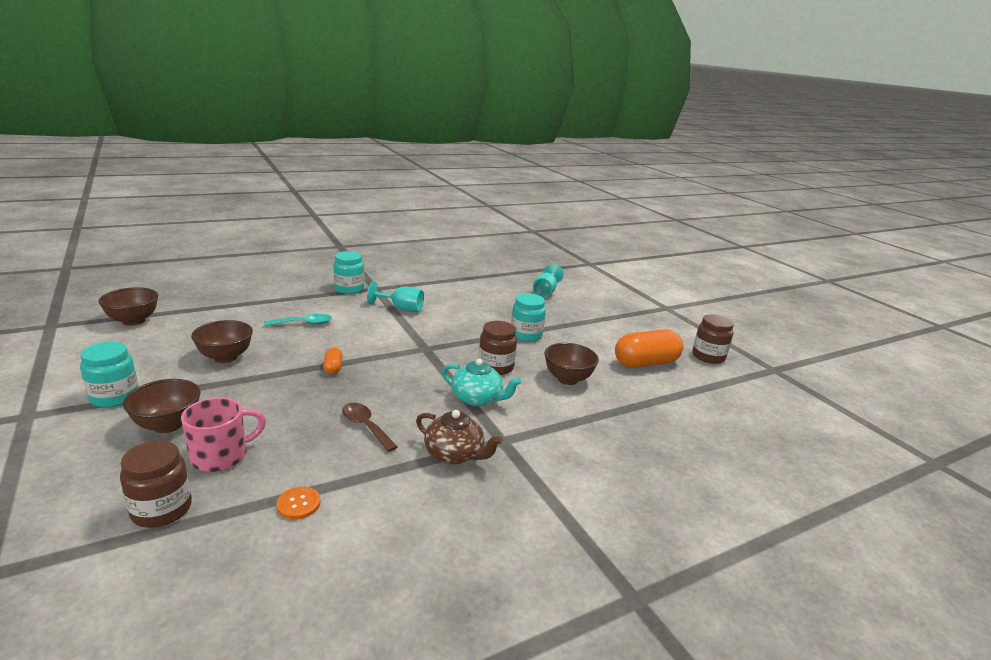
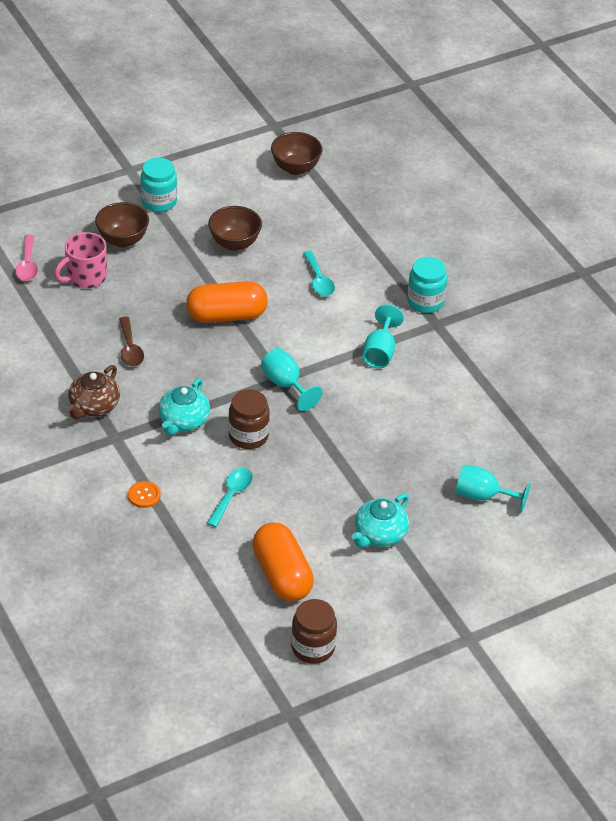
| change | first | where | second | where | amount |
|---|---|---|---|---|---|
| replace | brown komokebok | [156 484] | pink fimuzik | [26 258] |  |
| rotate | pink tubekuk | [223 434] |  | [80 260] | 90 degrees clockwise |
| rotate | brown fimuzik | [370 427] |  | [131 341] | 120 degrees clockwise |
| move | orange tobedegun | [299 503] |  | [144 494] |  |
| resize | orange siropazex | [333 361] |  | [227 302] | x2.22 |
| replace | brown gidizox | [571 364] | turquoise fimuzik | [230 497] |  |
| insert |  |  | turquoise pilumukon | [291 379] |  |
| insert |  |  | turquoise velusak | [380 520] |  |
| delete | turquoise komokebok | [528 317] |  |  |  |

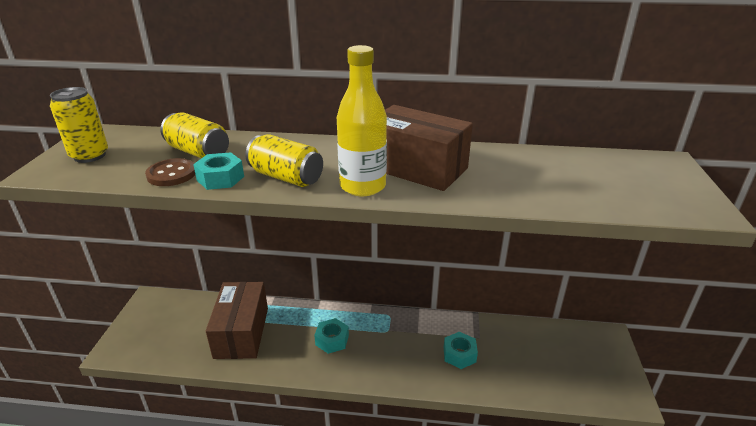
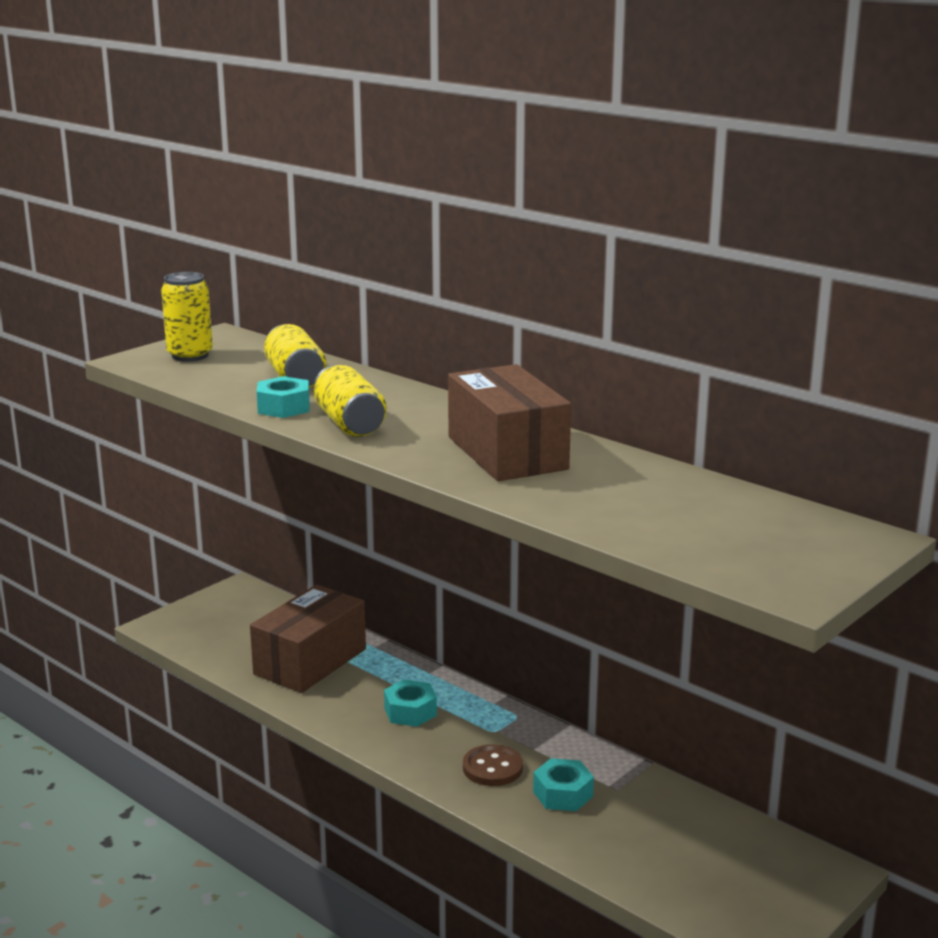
| change | first | where | second | where | amount |
|---|---|---|---|---|---|
| move | brown tobedegun | [170 172] |  | [493 765] |  |
| delete | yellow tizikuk | [362 120] |  |  |  |

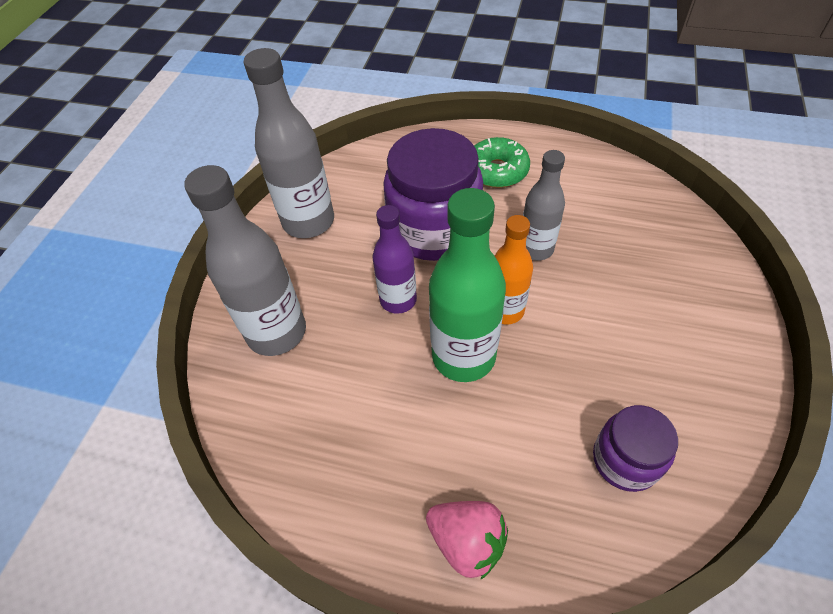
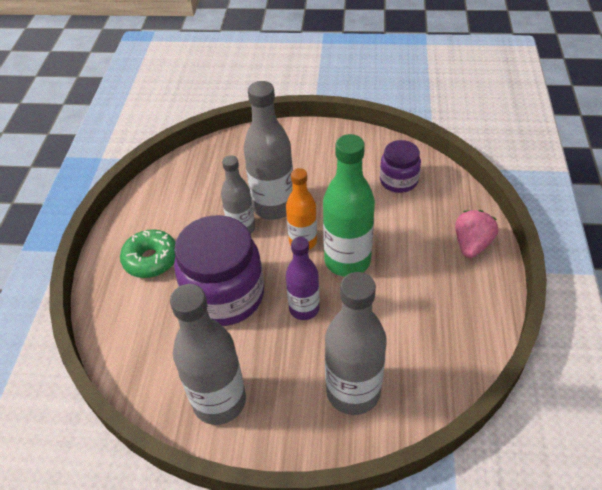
| change | first | where | second | where | amount |
|---|---|---|---|---|---|
| insert |  |  | grey tizikuk | [268 150] |  |

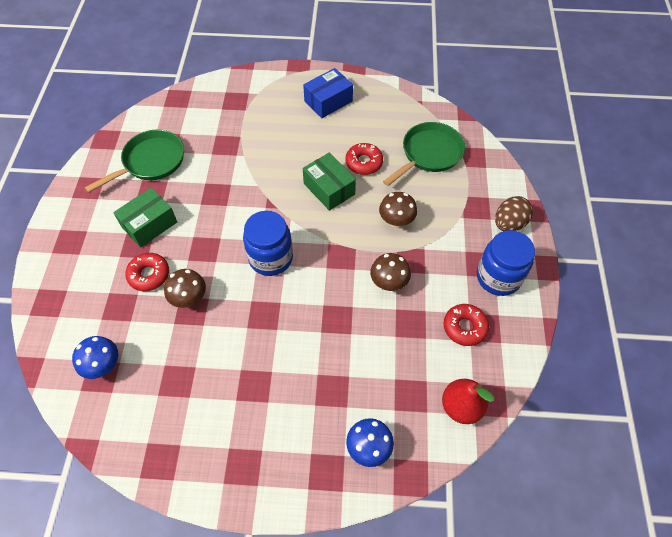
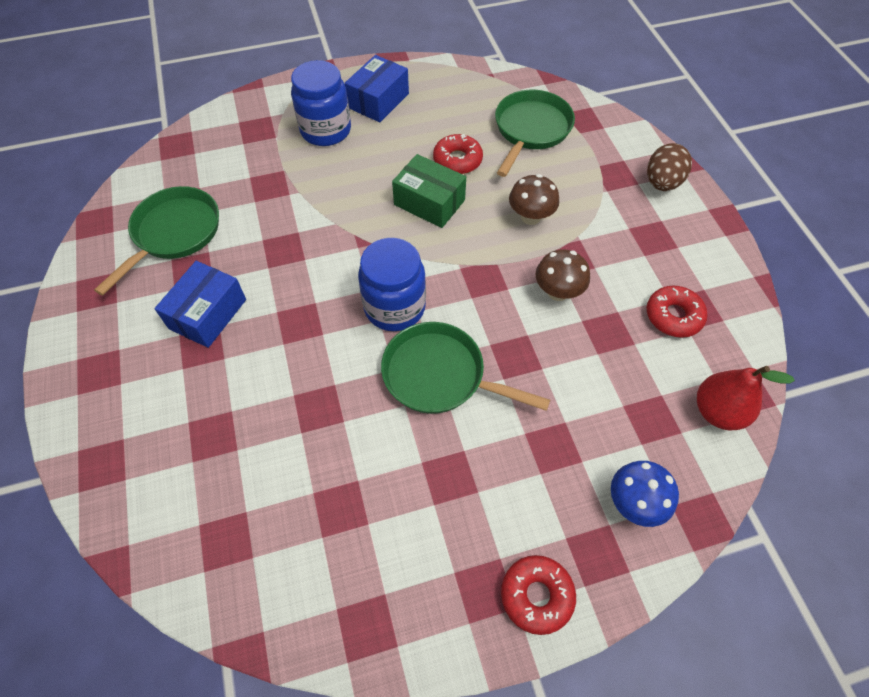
| change | first | where | second | where | amount |
|---|---|---|---|---|---|
| recolor | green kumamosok | [145 217] | blue kumamosok | [200 304] |  |
| move | blue komokebok | [506 263] |  | [321 103] |  |
| insert |  |  | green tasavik | [465 368] |  |
| move | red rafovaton | [147 272] |  | [538 595] |  |
| delete | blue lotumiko | [95 357] |  |  |  |
| delete | brown lotumiko | [185 288] |  |  |  |

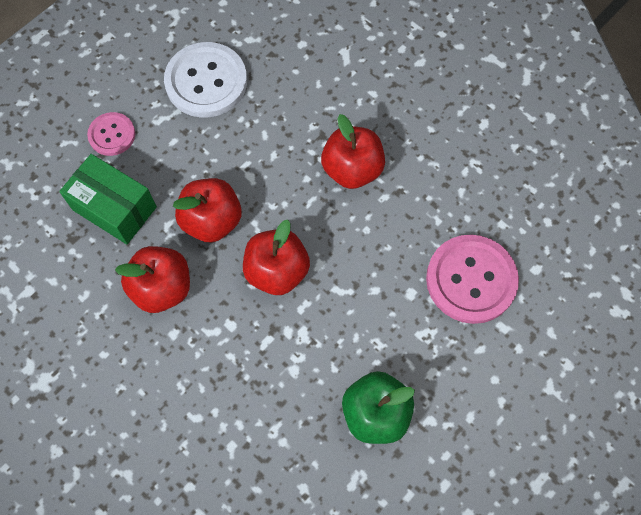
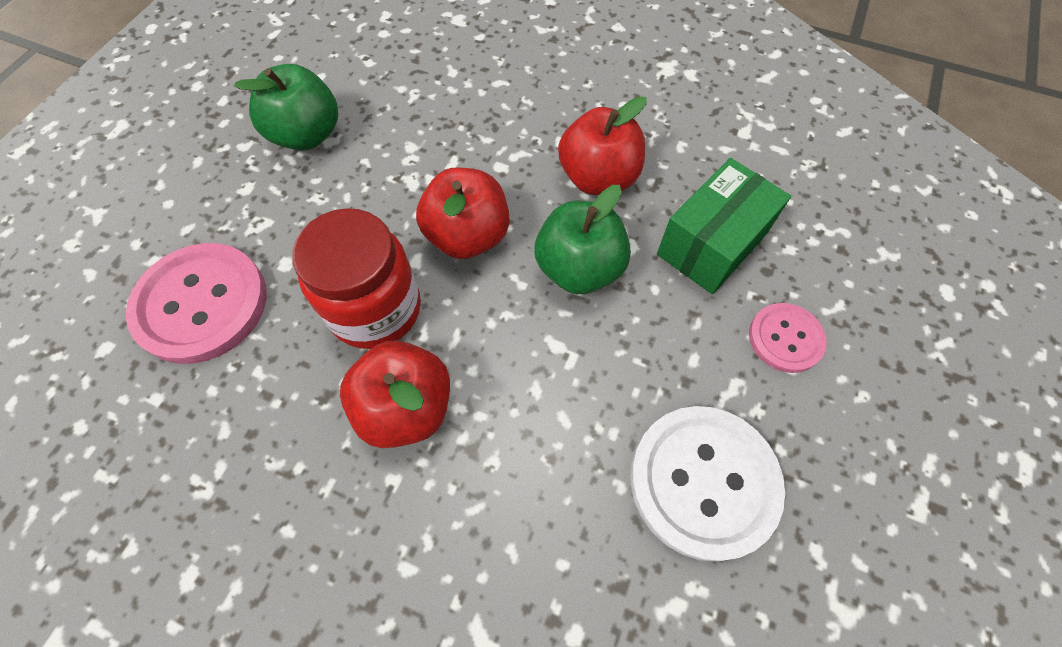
| change | first | where | second | where | amount |
|---|---|---|---|---|---|
| insert |  |  | red komokebok | [356 278] |  |
| recolor | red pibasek | [207 210] | green pibasek | [582 239] |  |
| rotate | green kumamosok | [108 199] |  | [724 226] | 60 degrees counterclockwise |

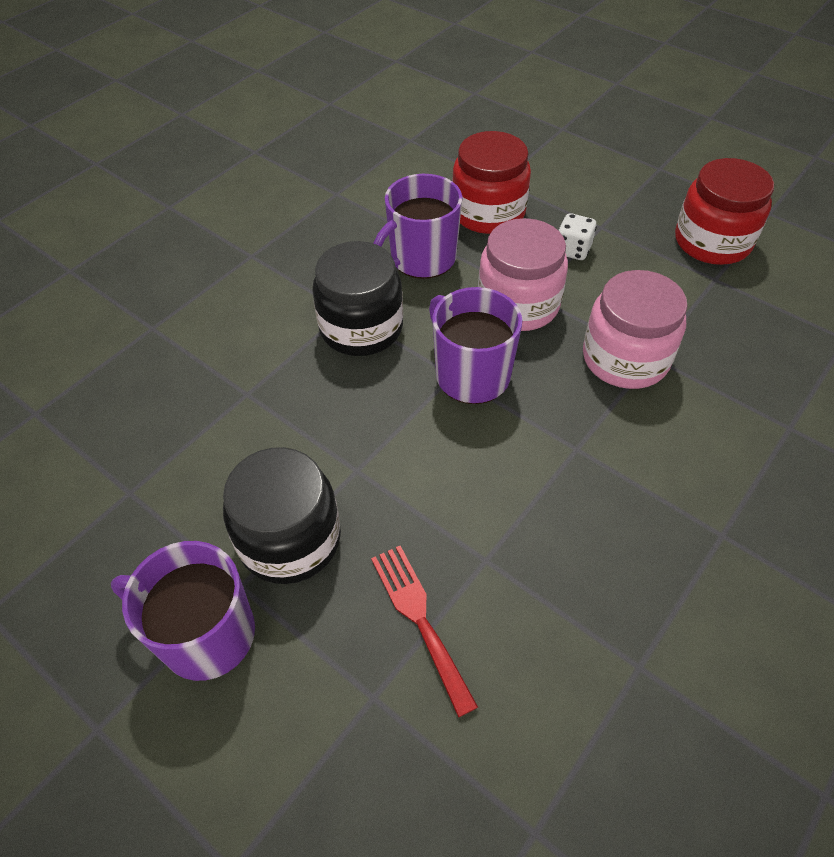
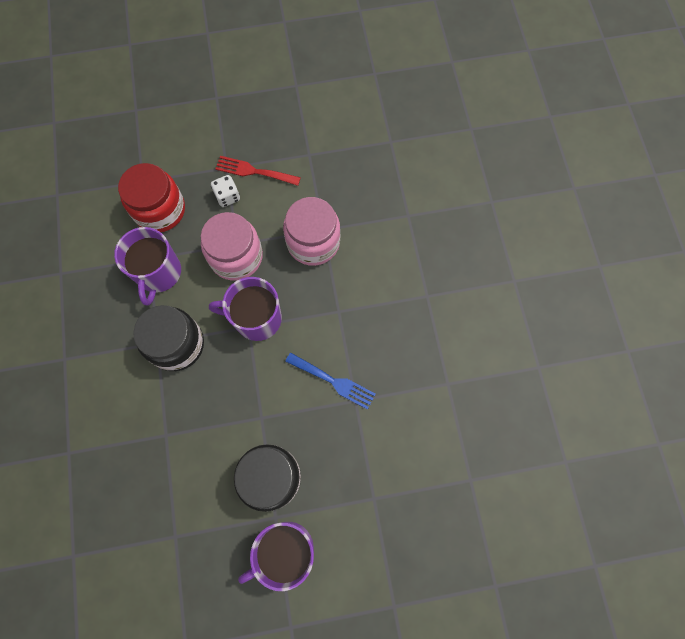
| change | first | where | second | where | amount |
|---|---|---|---|---|---|
| move | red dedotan | [424 631] |  | [258 171] |  |
| insert |  |  | blue dedotan | [330 381] |  |
| delete | red komokebok | [724 211] |  |  |  |

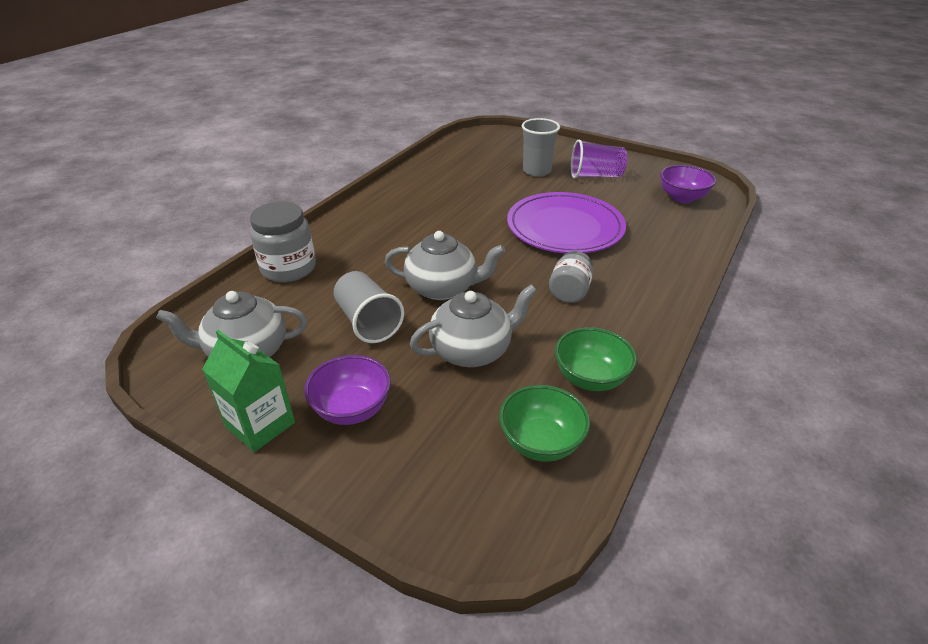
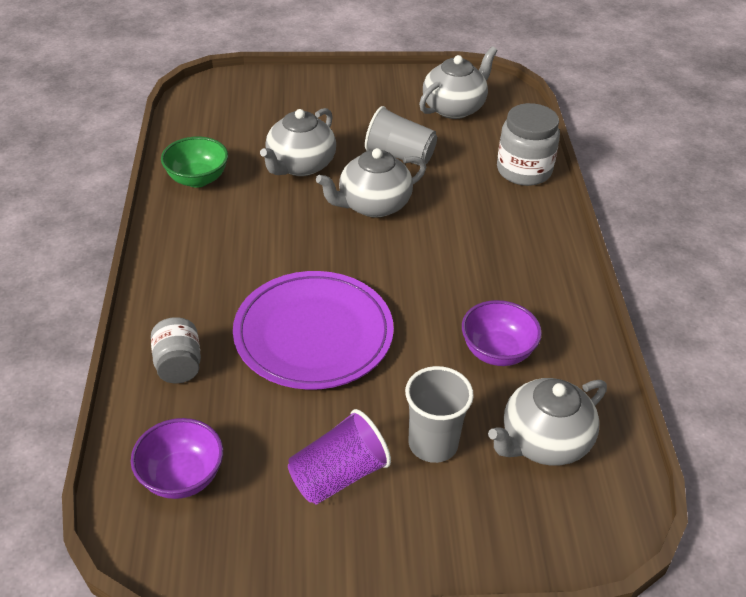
| change | first | where | second | where | amount |
|---|---|---|---|---|---|
| move | grey komokebok | [571 277] |  | [176 350] |  |
| move | purple gidizox | [347 390] |  | [502 333] |  |
| insert |  |  | grey velusak | [547 422] |  |
| delete | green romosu | [248 391] |  |  |  |
| delete | green gidizox | [544 423] |  |  |  |

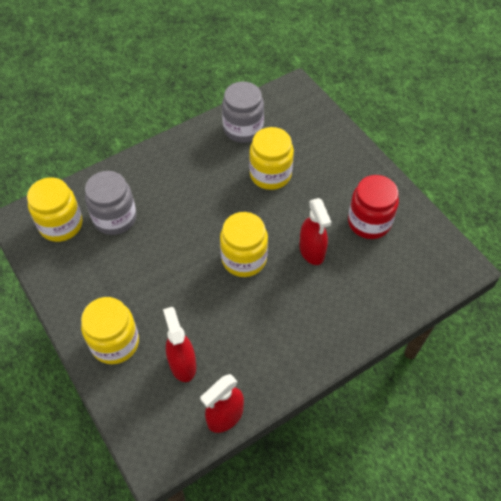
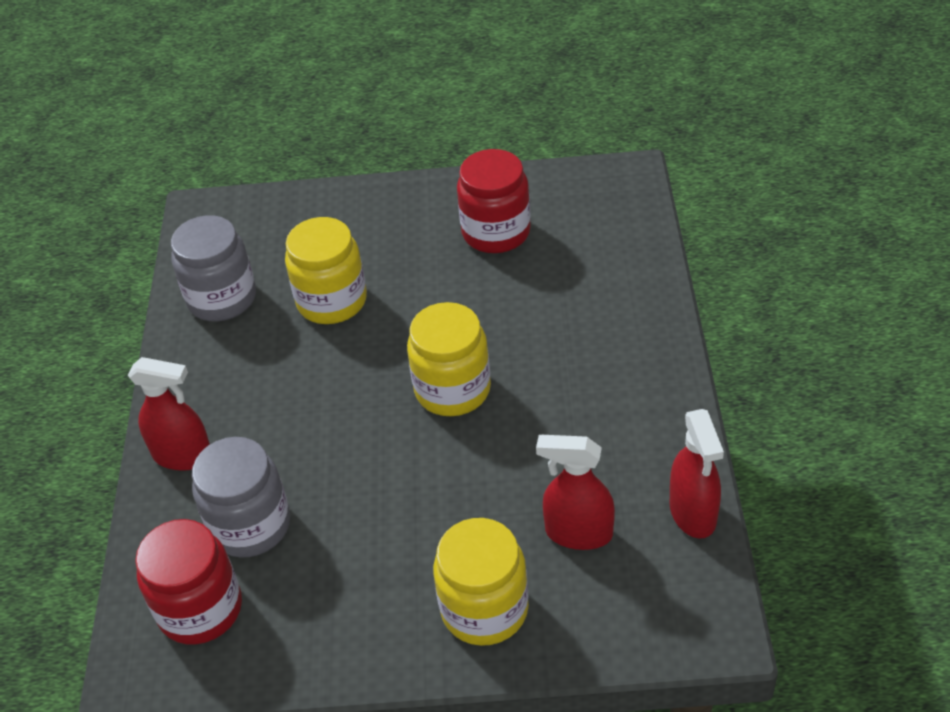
| change | first | where | second | where | amount |
|---|---|---|---|---|---|
| move | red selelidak | [315 231] |  | [169 414] |  |
| recolor | yellow komokebok | [54 209] | red komokebok | [188 582] |  |

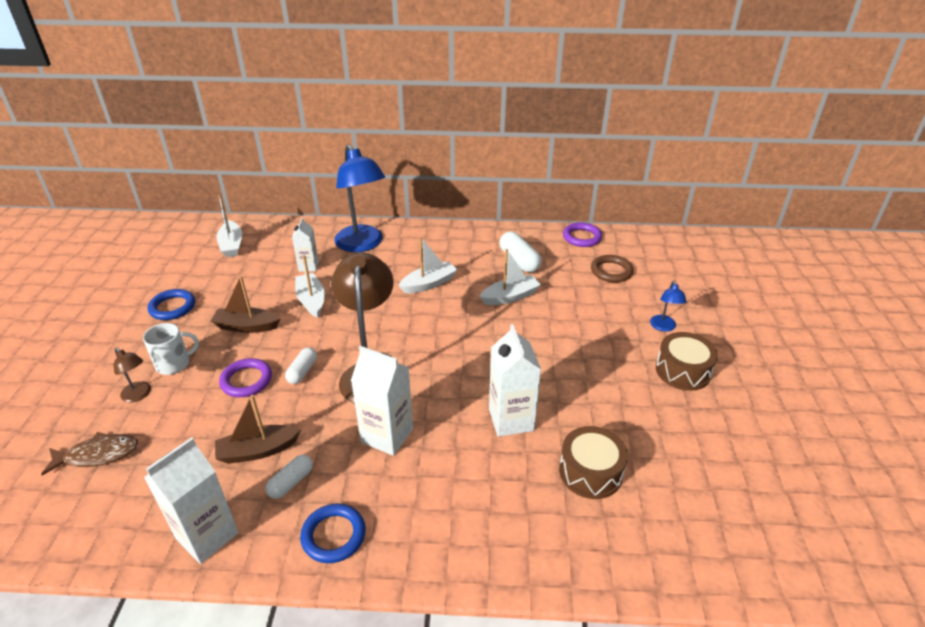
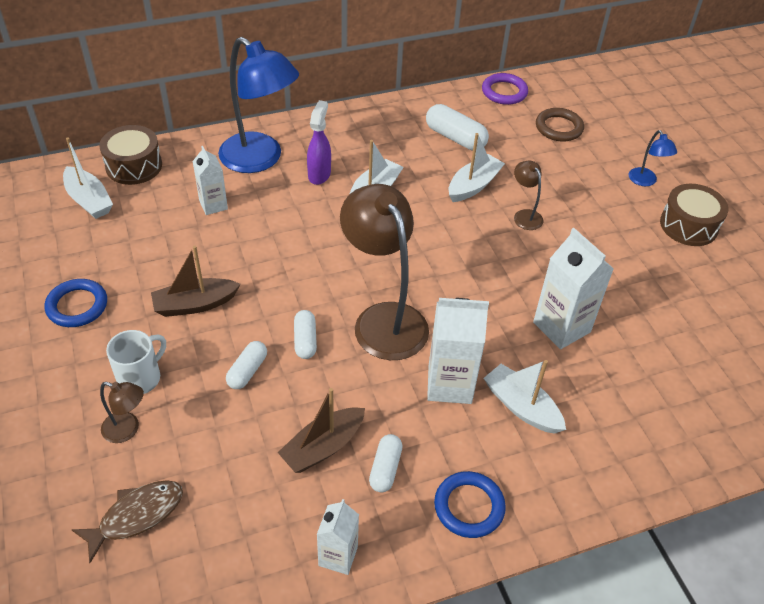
| change | first | where | second | where | amount |
|---|---|---|---|---|---|
| move | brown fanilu | [593 462] |  | [130 155] |  |
| replace | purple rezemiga | [245 377] | white siropazex | [246 365] |  |
| insert |  |  | purple selelidak | [319 142] |  |
| resize | white romosu | [191 500] |  | [338 537] | x0.61 |
| move | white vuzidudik | [310 286] |  | [525 397] |  |
| insert |  |  | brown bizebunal | [529 195] |  |

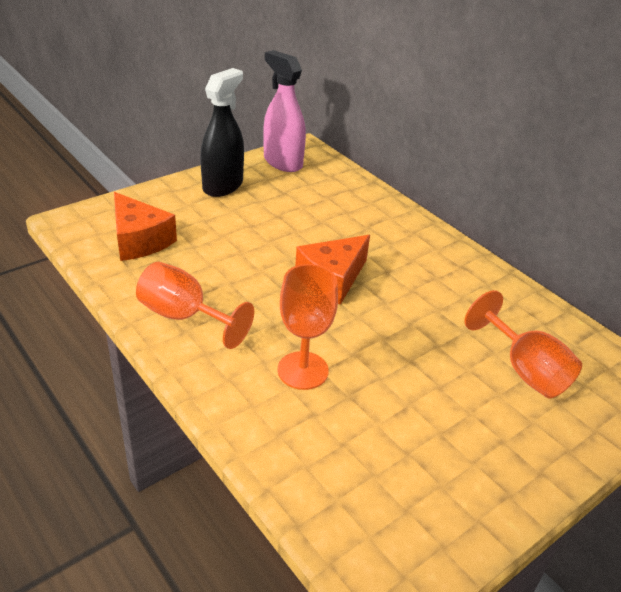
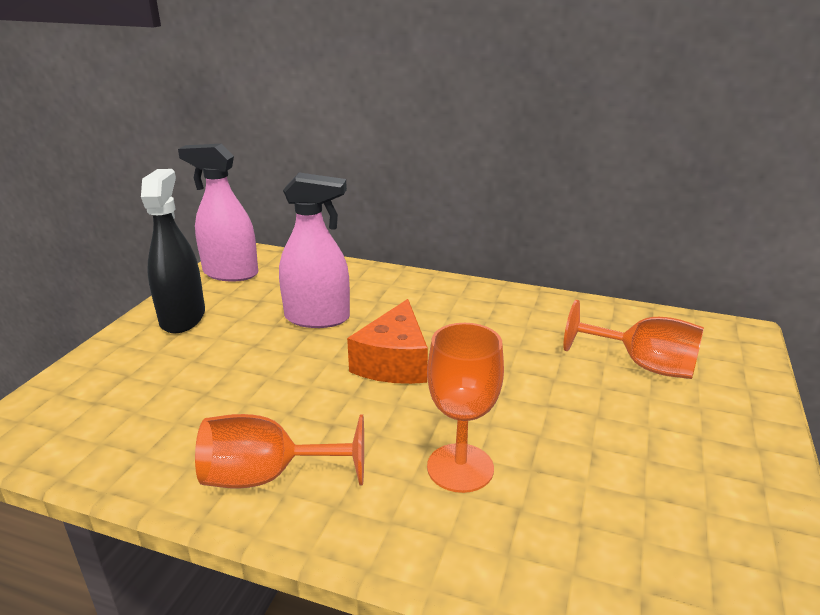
| change | first | where | second | where | amount |
|---|---|---|---|---|---|
| insert |  |  | pink selelidak | [314 250] |  |
| delete | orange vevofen | [145 226] |  |  |  |

